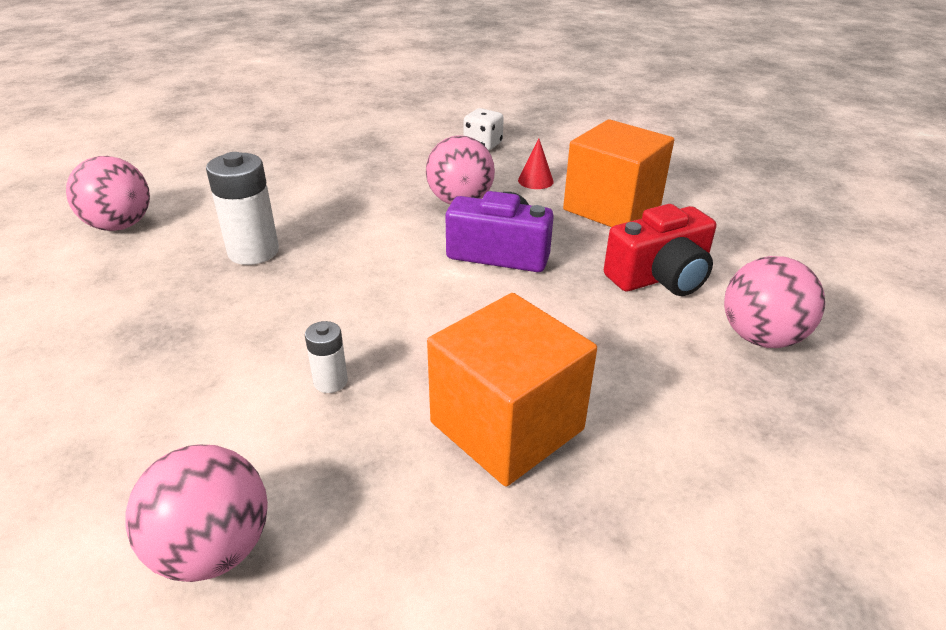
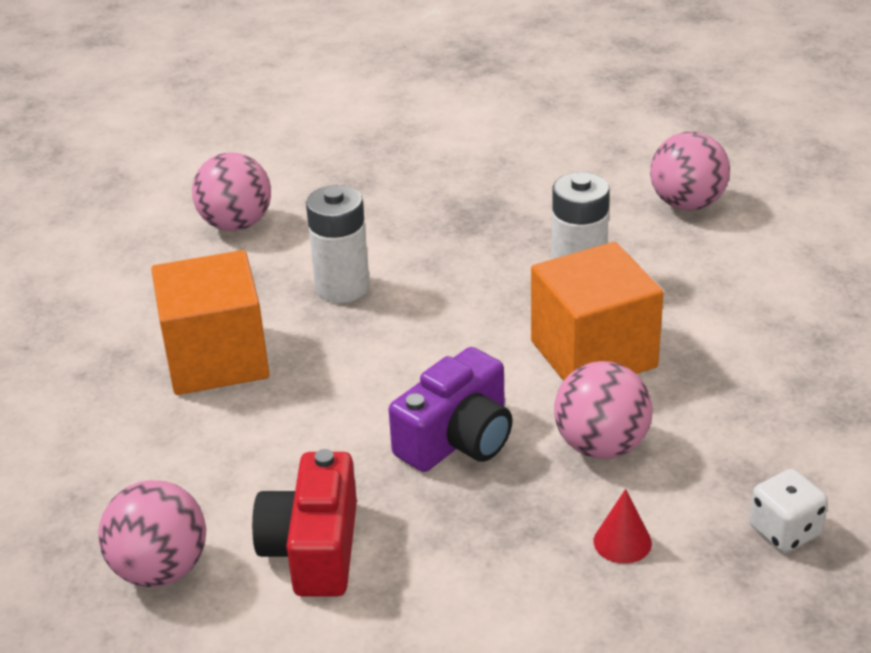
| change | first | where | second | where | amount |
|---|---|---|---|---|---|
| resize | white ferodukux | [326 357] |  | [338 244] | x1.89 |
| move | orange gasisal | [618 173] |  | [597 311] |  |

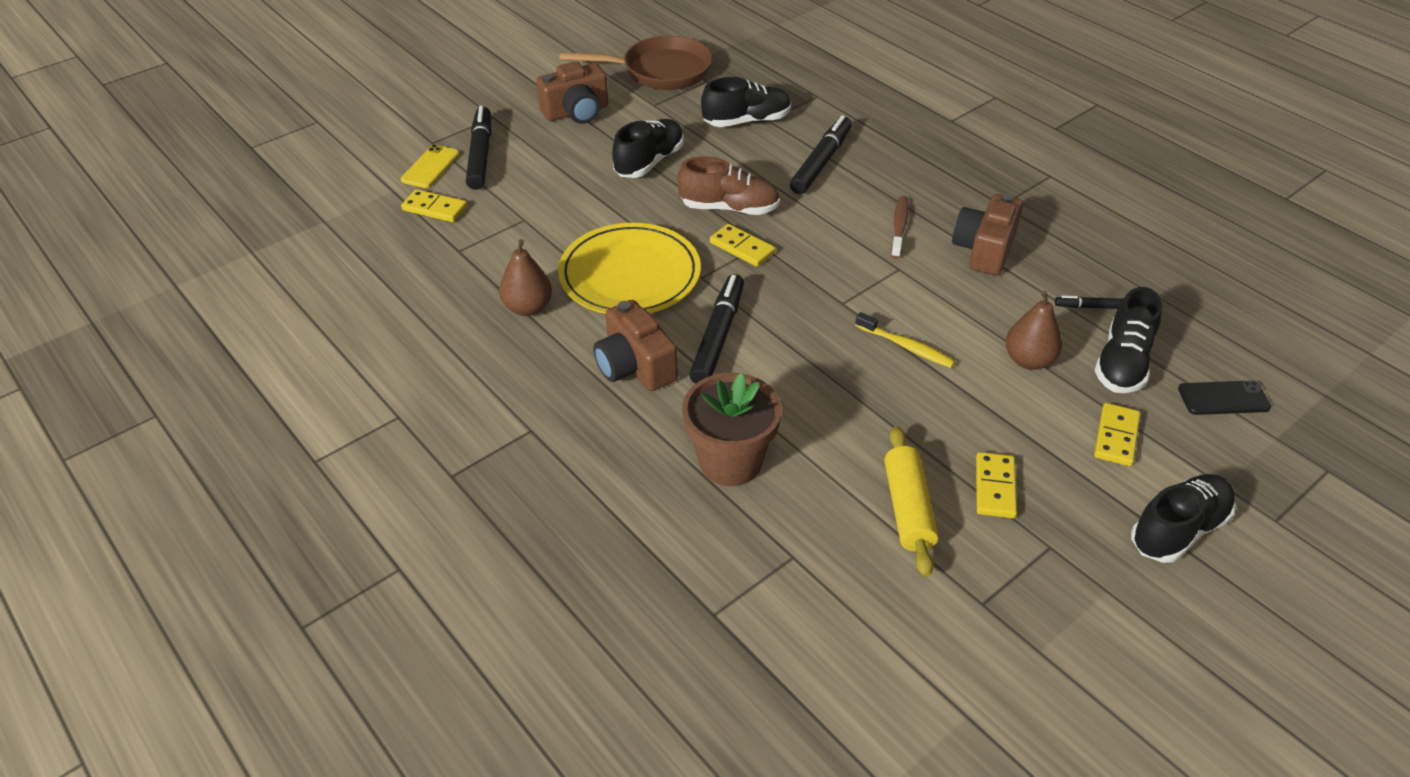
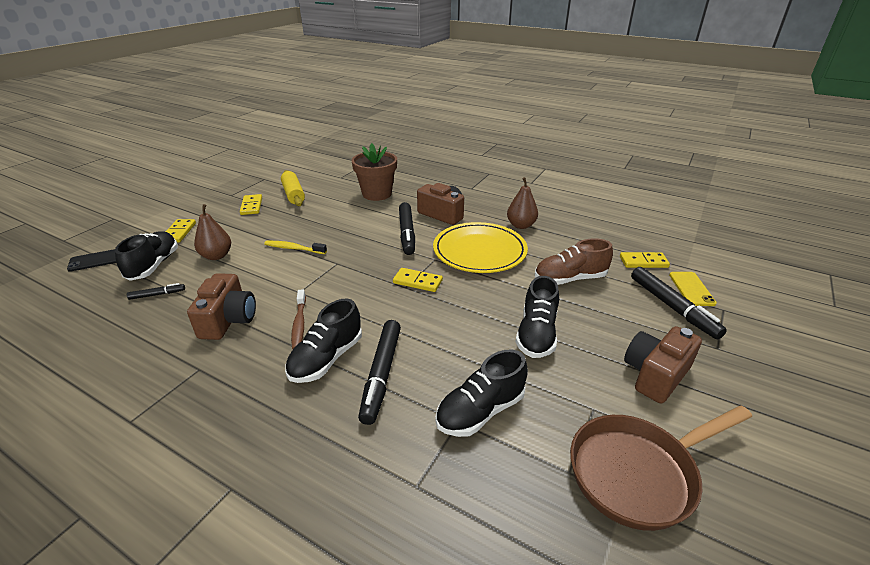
| change | first | where | second | where | amount |
|---|---|---|---|---|---|
| move | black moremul | [1183 518] |  | [323 341] |  |
| move | brown moremul | [728 185] |  | [574 261] |  |

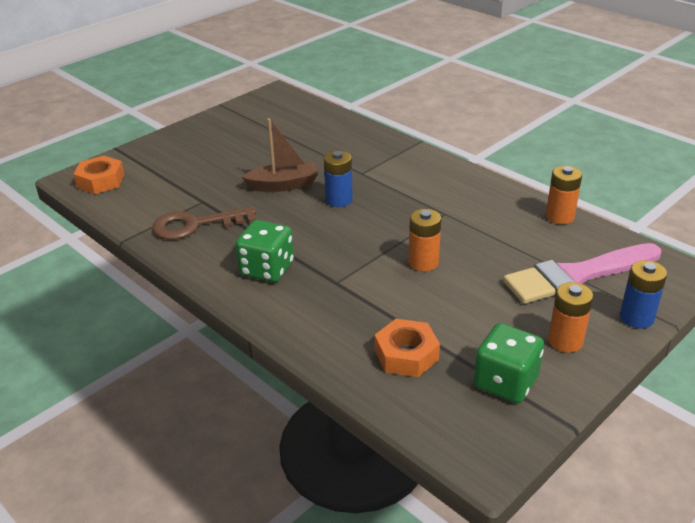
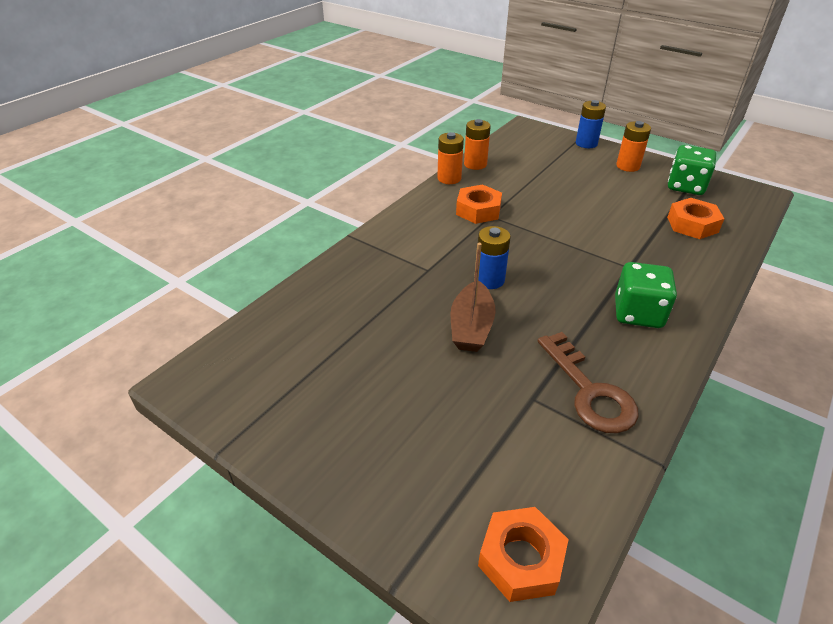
| change | first | where | second | where | amount |
|---|---|---|---|---|---|
| move | orange ferodukux | [425 240] |  | [450 158] |  |
| rotate | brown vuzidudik | [280 155] |  | [473 297] | 150 degrees counterclockwise |
| insert |  |  | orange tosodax | [479 204] |  |
| delete | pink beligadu | [582 273] |  |  |  |

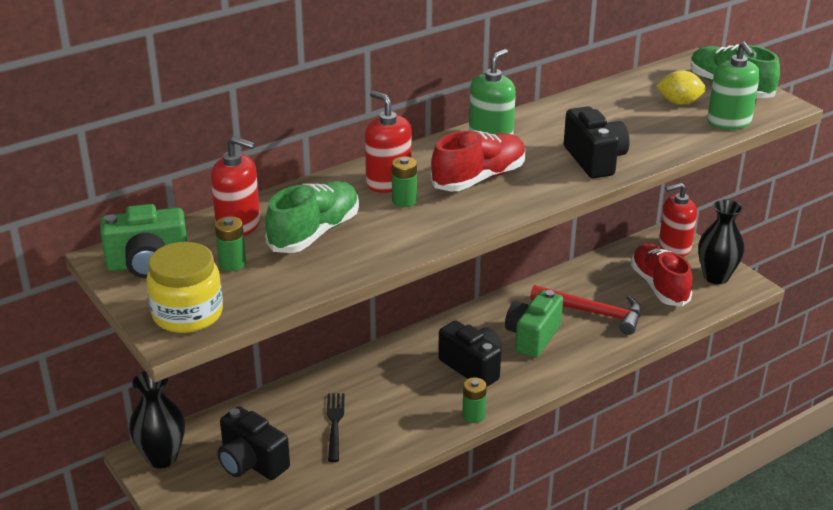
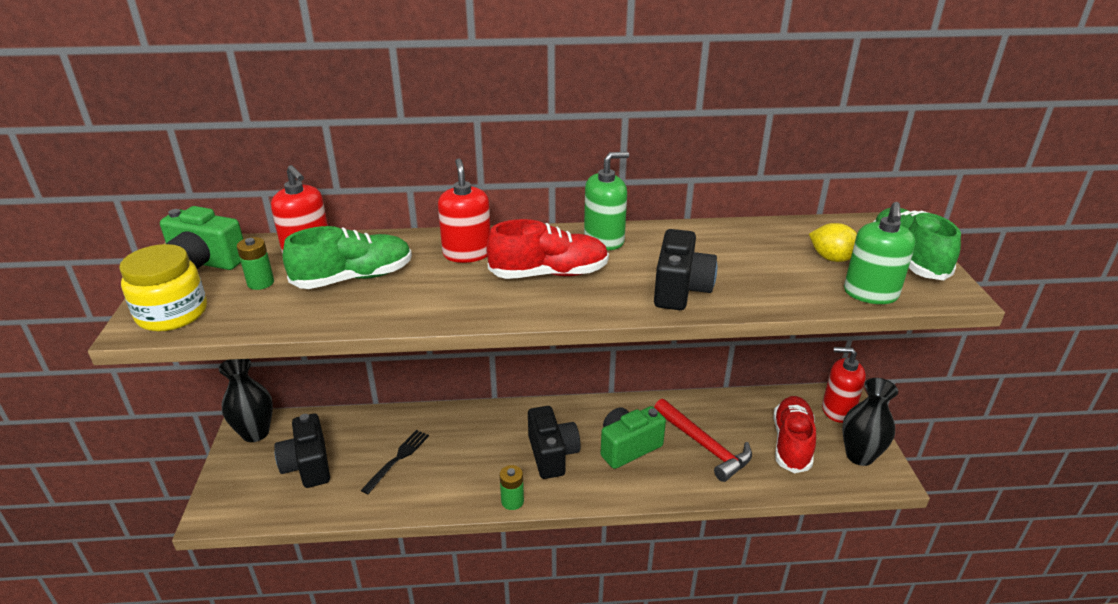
| change | first | where | second | where | amount |
|---|---|---|---|---|---|
| delete | green ferodukux | [404 181] |  |  |  |

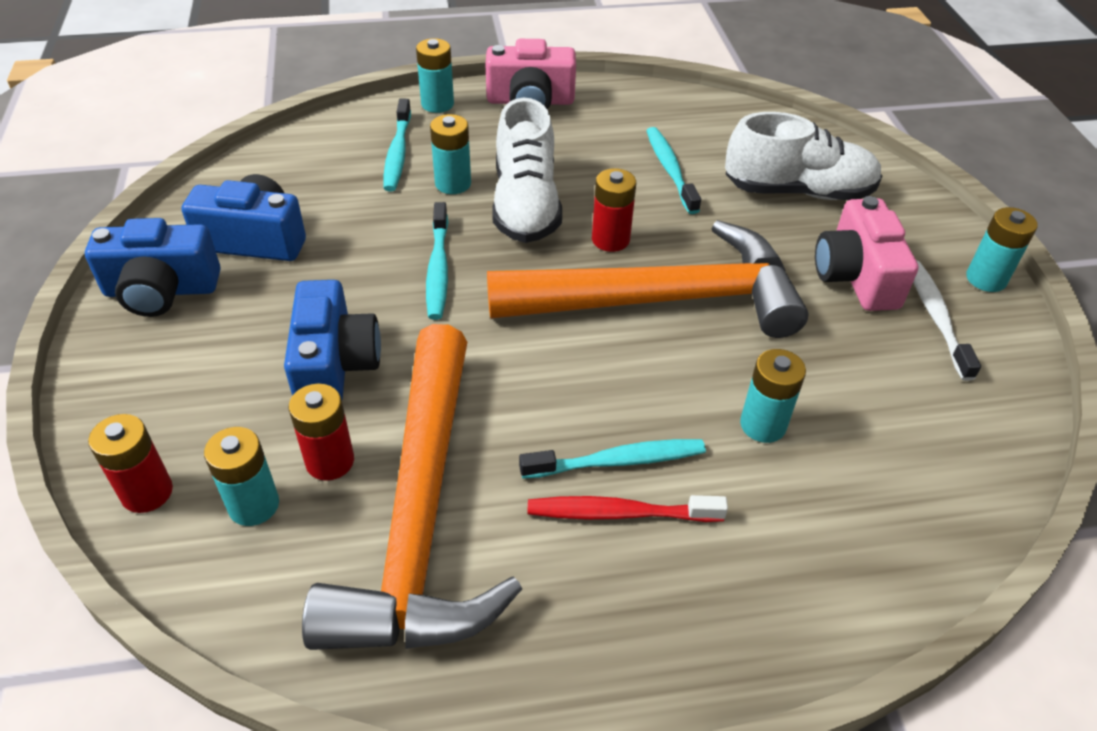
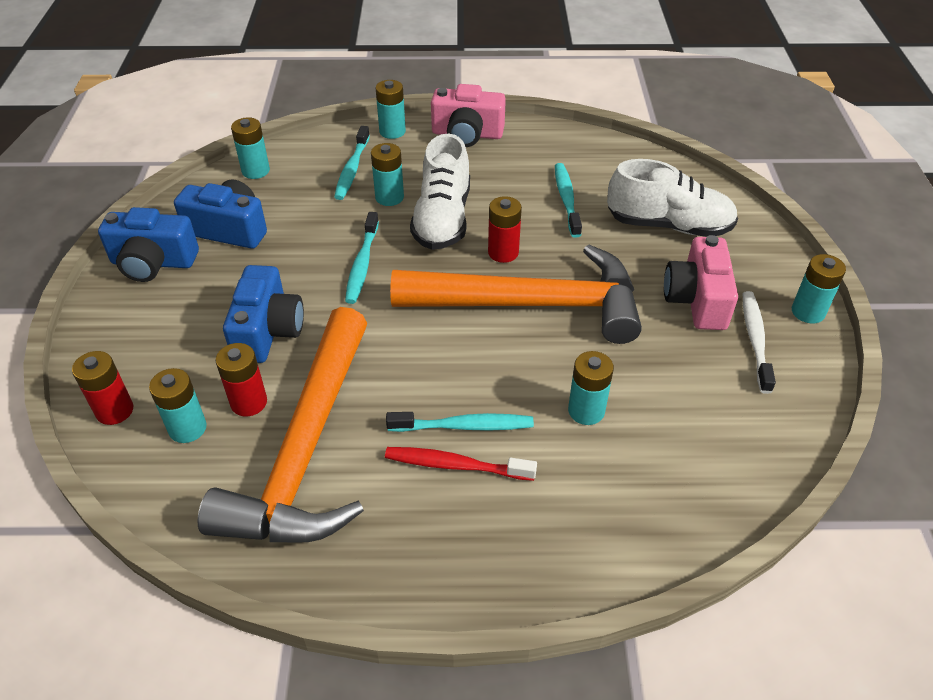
| change | first | where | second | where | amount |
|---|---|---|---|---|---|
| insert |  |  | turquoise ferodukux | [250 148] |  |

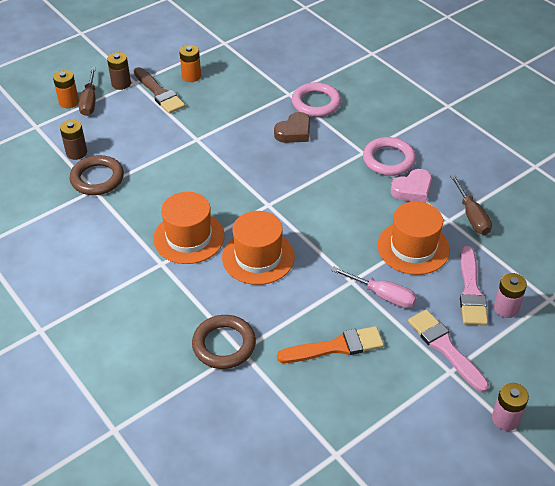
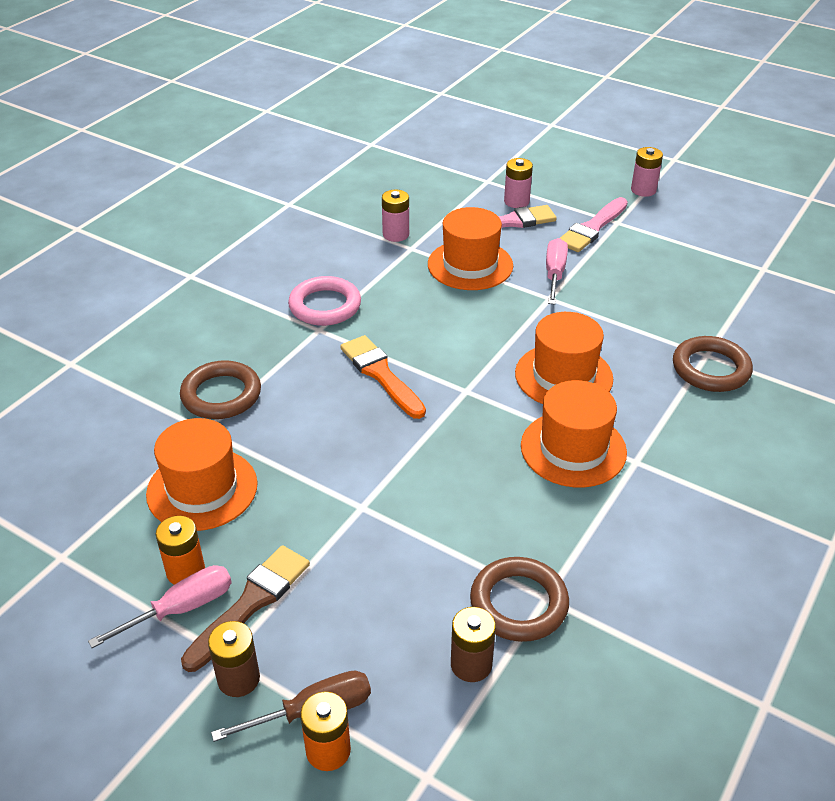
| change | first | where | second | where | amount |
|---|---|---|---|---|---|
| insert |  |  | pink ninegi | [160 606] |  |
| insert |  |  | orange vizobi | [202 474] |  |
| recolor | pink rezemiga | [316 99] | brown rezemiga | [220 389] |  |
| move | orange beligadu | [330 344] |  | [383 377] |  |
| replace | brown ninegi | [471 205] | pink ferodukux | [395 215] |  |
| delete | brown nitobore | [292 127] |  |  |  |
| delete | pink nitobore | [411 186] |  |  |  |

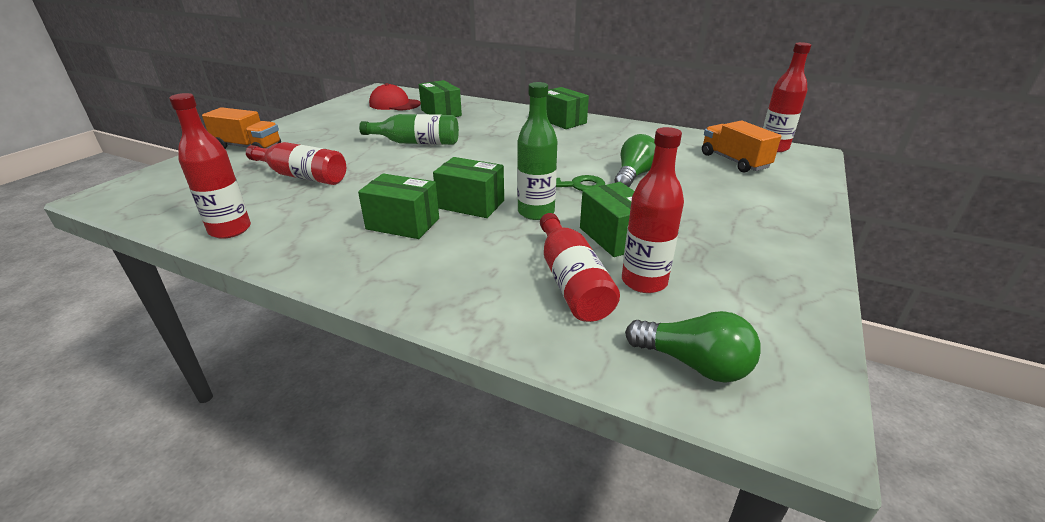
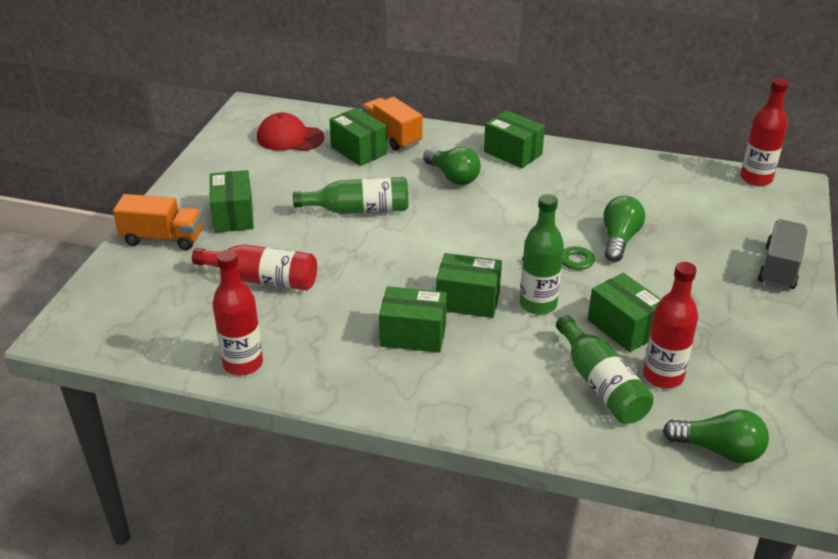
| change | first | where | second | where | amount |
|---|---|---|---|---|---|
| insert |  |  | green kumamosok | [232 201] |  |
| move | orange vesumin | [741 147] |  | [392 124] |  |
| insert |  |  | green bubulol | [452 166] |  |
| recolor | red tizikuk | [580 267] | green tizikuk | [605 369] |  |
| insert |  |  | grey vesumin | [783 254] |  |

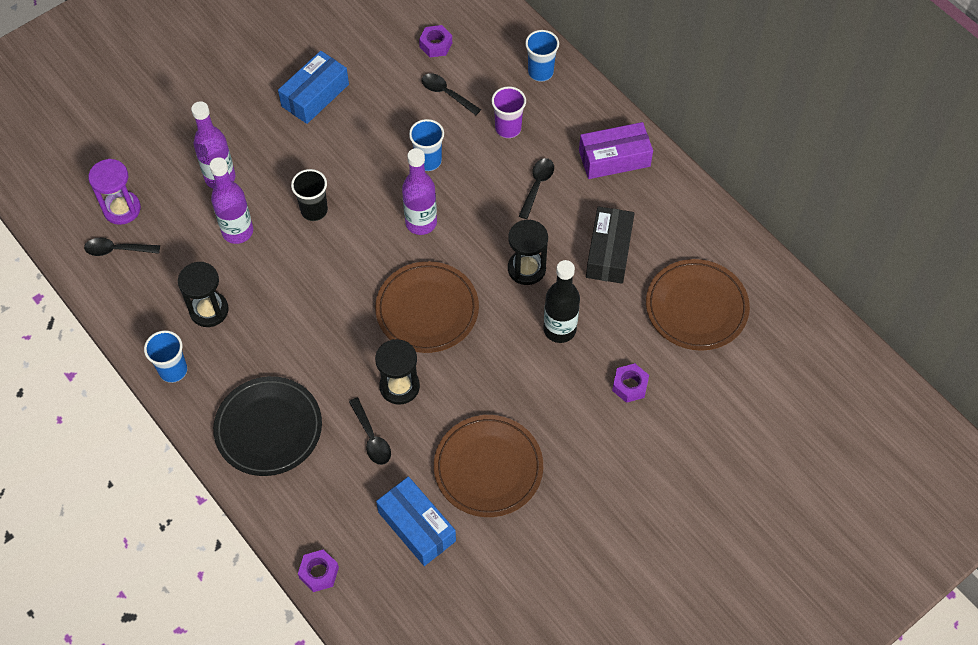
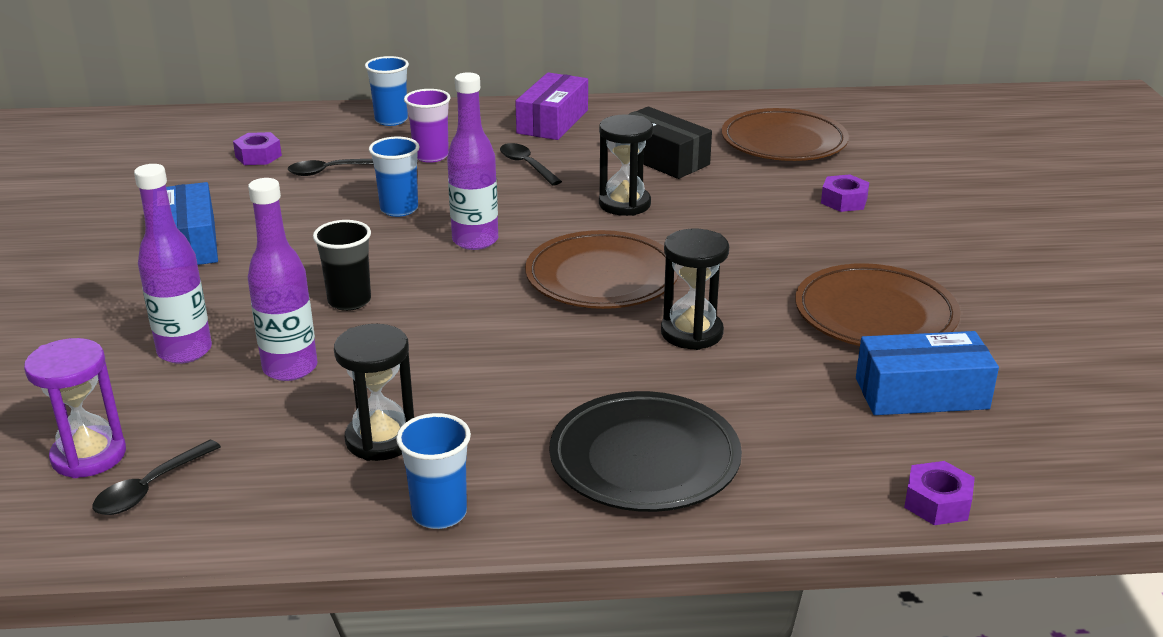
| change | first | where | second | where | amount |
|---|---|---|---|---|---|
| delete | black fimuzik | [370 431] |  |  |  |
| delete | black tizikuk | [562 301] |  |  |  |

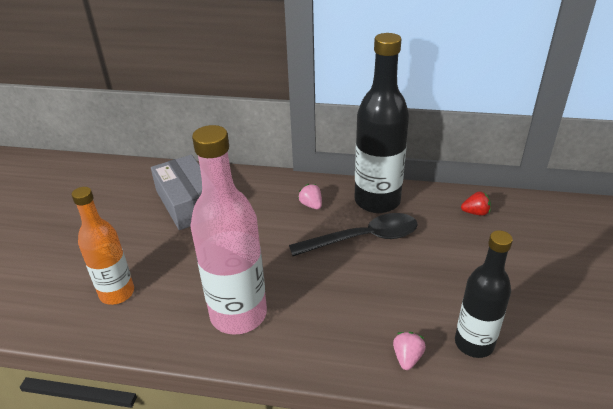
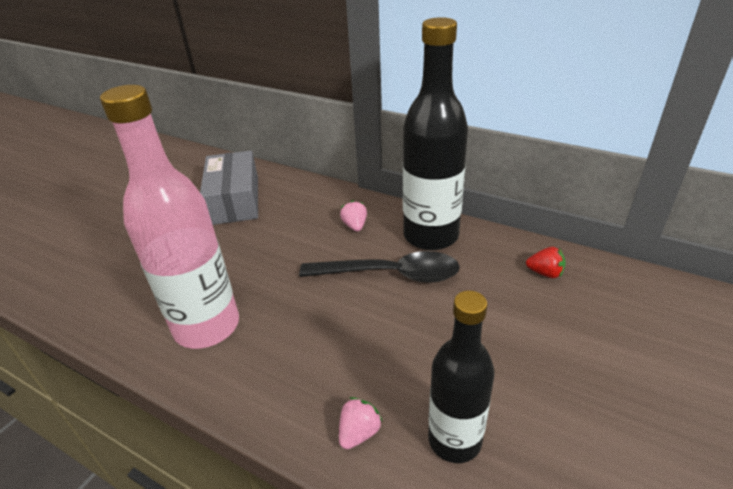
| change | first | where | second | where | amount |
|---|---|---|---|---|---|
| delete | orange tizikuk | [103 246] |  |  |  |

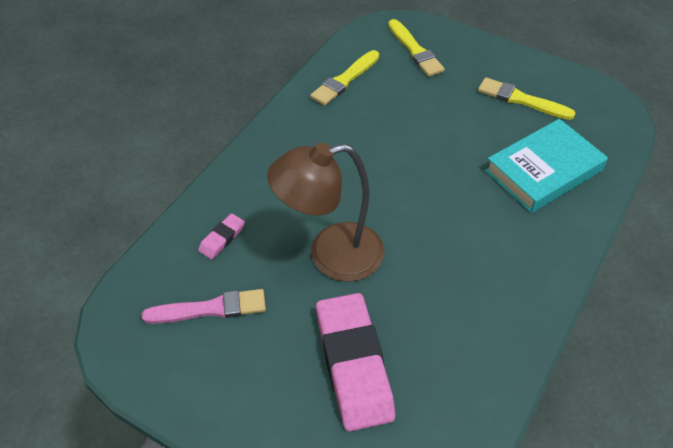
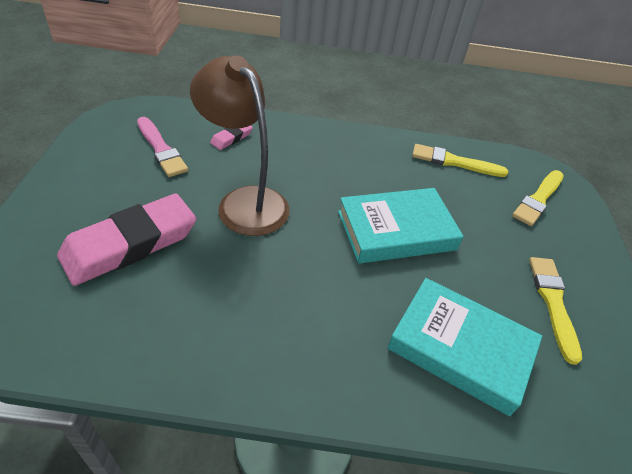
| change | first | where | second | where | amount |
|---|---|---|---|---|---|
| rotate | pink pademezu | [221 236] |  | [231 137] | 60 degrees counterclockwise |
| insert |  |  | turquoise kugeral | [401 226] |  |

